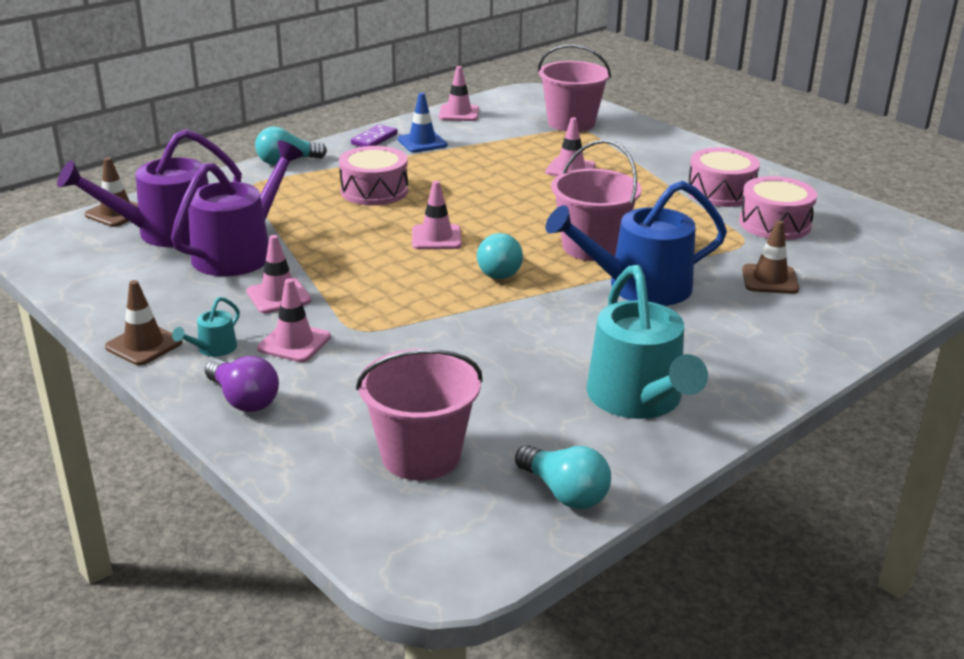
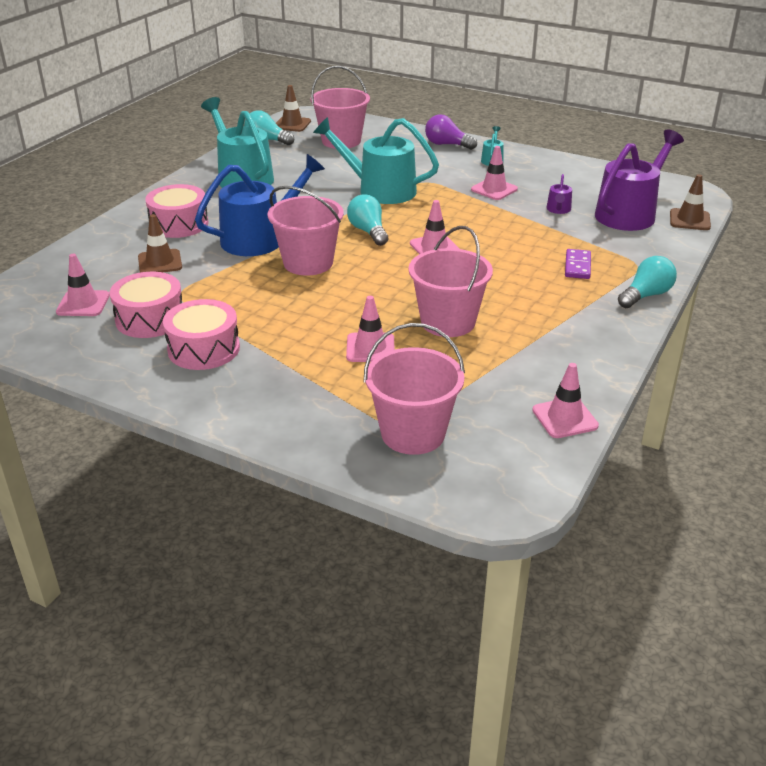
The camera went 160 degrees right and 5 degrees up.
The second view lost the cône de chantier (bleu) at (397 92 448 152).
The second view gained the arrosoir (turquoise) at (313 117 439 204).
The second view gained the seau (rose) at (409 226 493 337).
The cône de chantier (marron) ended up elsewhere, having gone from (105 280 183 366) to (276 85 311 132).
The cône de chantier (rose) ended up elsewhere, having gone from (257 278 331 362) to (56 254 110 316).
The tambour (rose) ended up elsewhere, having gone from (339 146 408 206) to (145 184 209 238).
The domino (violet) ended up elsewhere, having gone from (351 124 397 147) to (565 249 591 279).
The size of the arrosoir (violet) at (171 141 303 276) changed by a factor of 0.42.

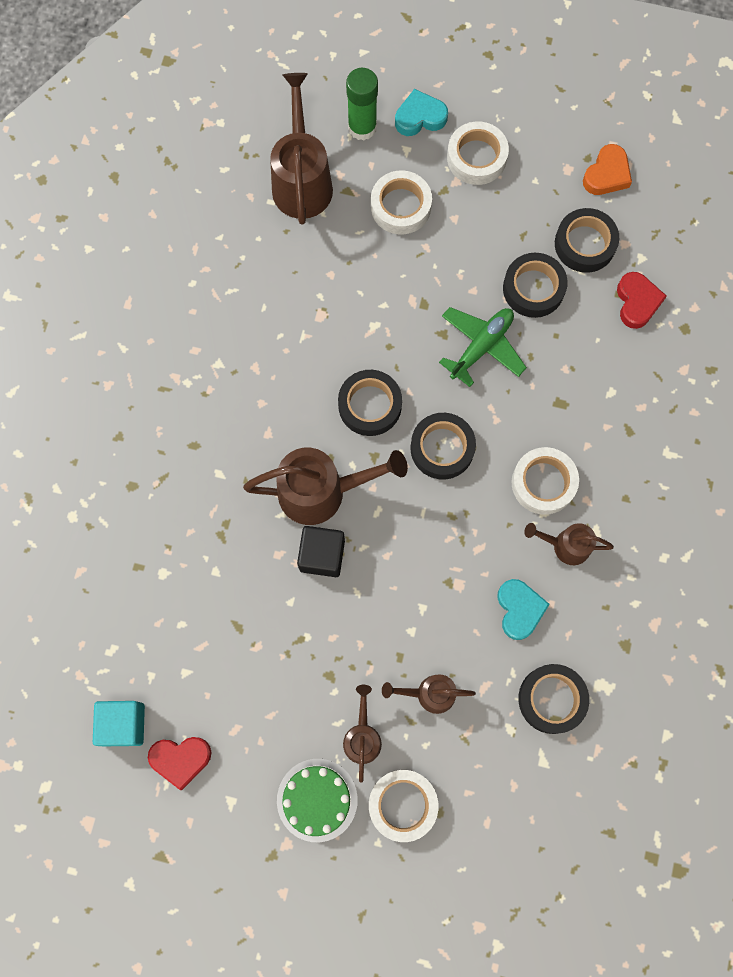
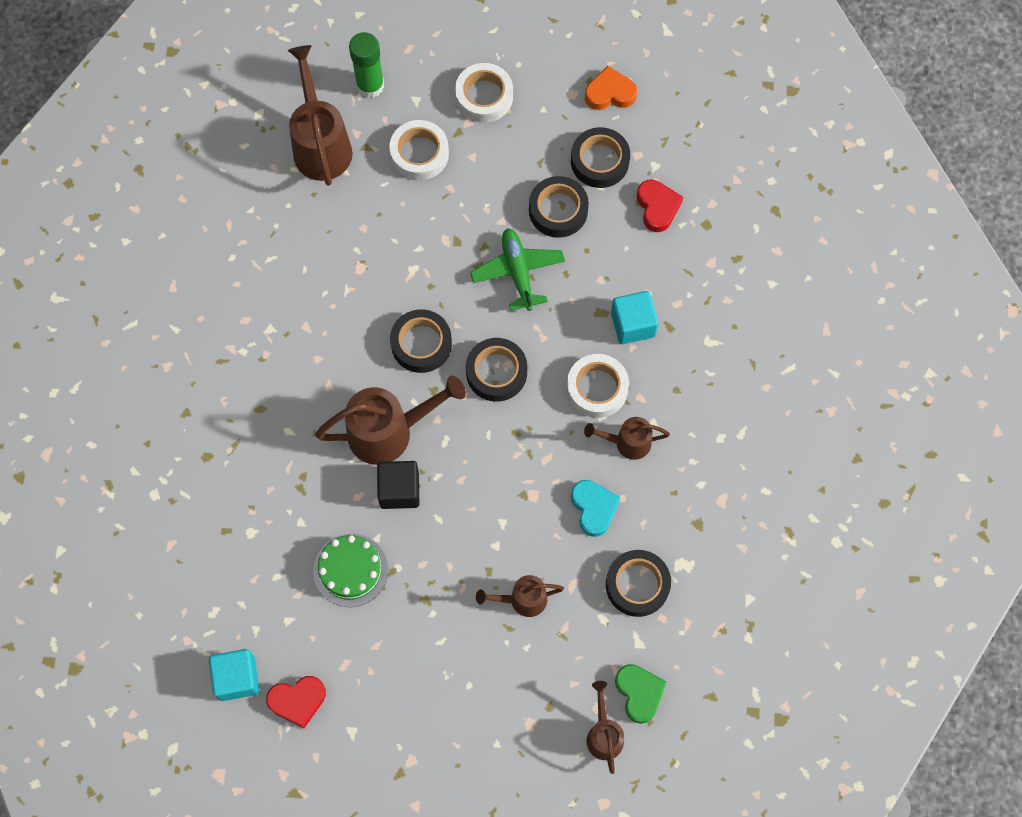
The camera went 10 degrees left and 5 degrees down.
The second view lost the ruban adhésif (blanc) at (369 770 438 842).
The second view lost the cœur (turquoise) at (395 89 448 136).
The second view gained the cube (turquoise) at (611 291 658 344).
The second view gained the cœur (vert) at (615 664 667 724).
The gâteau (vert) ended up elsewhere, having gone from (277 759 358 842) to (313 534 388 607).
The arrosoir (marron) ended up elsewhere, having gone from (343 685 382 783) to (587 681 624 774).
The avion (vert) at (439 307 527 387) ended up facing another way, 45 degrees counterclockwise from before.
The cœur (orange) at (583 144 632 195) ended up facing another way, 120 degrees counterclockwise from before.

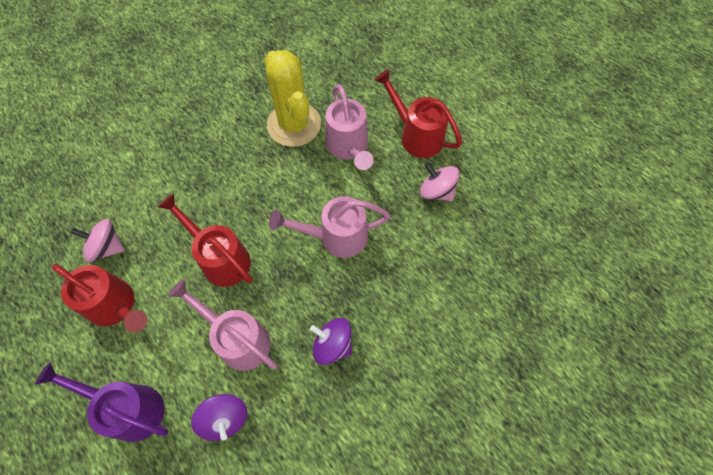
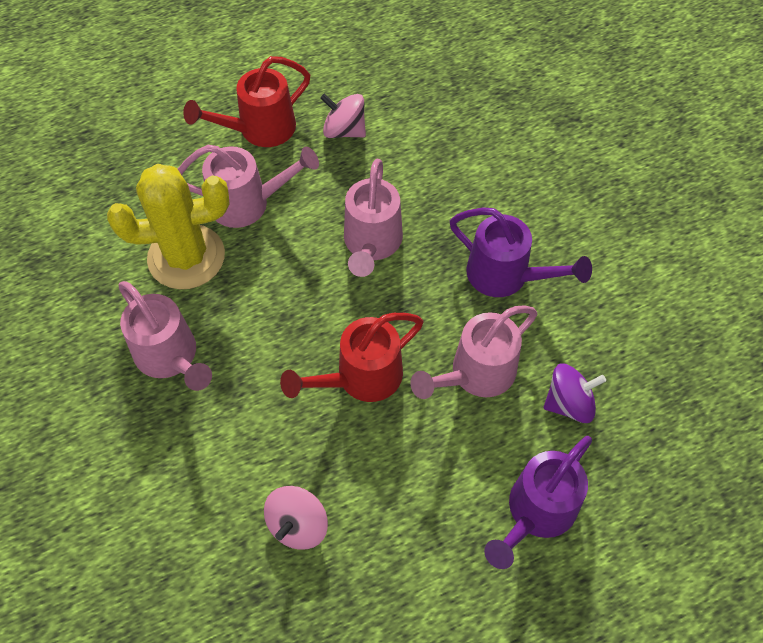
The camera went 75 degrees left and 5 degrees down.
The second view lost the arrosoir (rouge) at (52 264 147 333).
The second view gained the arrosoir (rose) at (119 281 212 391).
Where the toupie (violet) stood at (310 318 352 365), the arrosoir (violet) came to stand at (450 207 592 297).
The toupie (rose) at (420 163 460 201) ended up facing another way, 60 degrees clockwise from before.

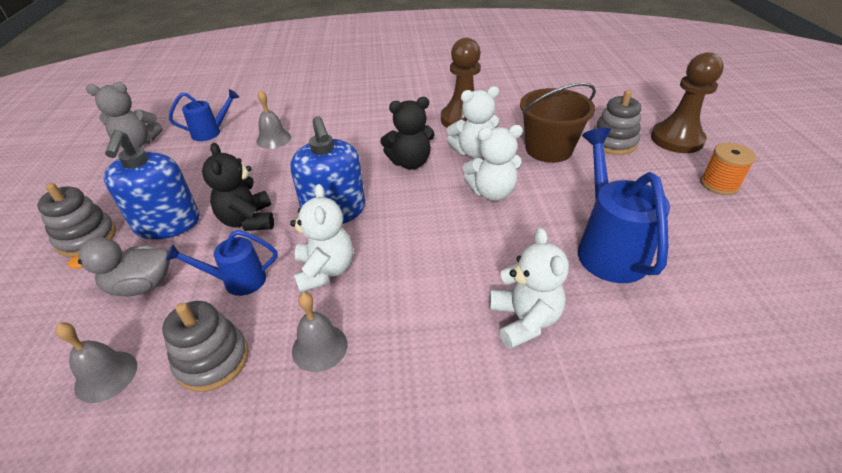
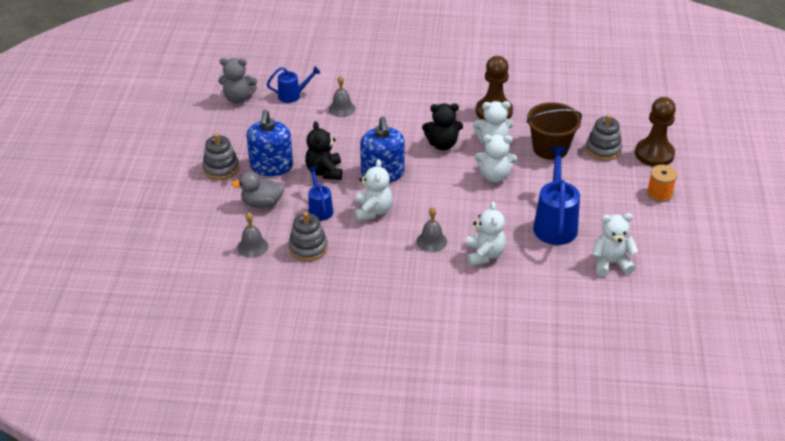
The camera went 10 degrees right and 0 degrees up.
The second view gained the ours en peluche (blanc) at (592 213 638 276).
The cloche (gris) ended up elsewhere, having gone from (292 293 347 372) to (417 207 447 252).
The arrosoir (bleu) at (166 230 278 296) ended up facing another way, 75 degrees clockwise from before.

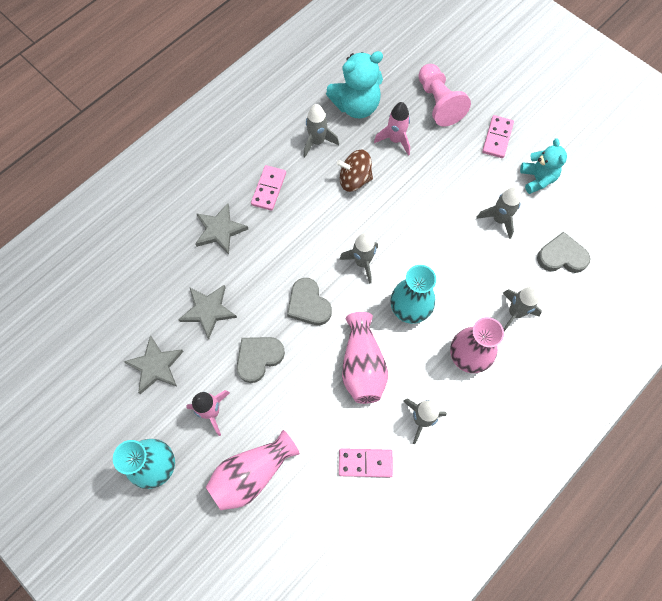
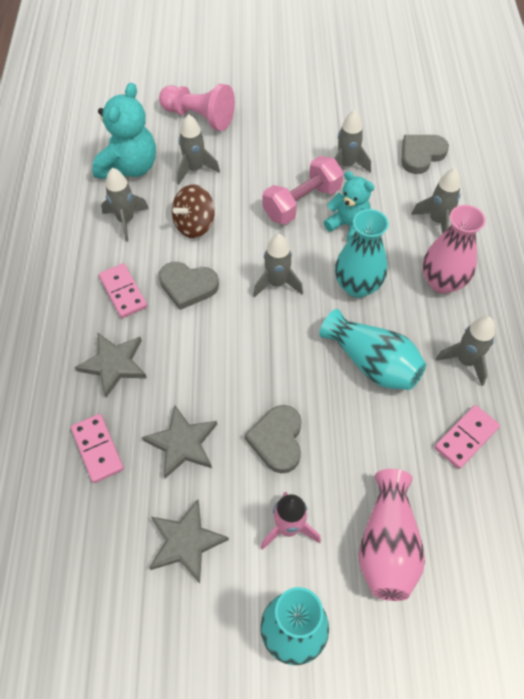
The camera went 45 degrees left and 10 degrees down.
The second view gained the haltère (rose) at (263 156 344 225).
The cœur (gris) ended up elsewhere, having gone from (287 278 332 325) to (159 262 219 310).
The domino (rose) ended up elsewhere, having gone from (482 115 514 158) to (71 414 124 483).
The ours en peluche (turquoise) ended up elsewhere, having gone from (520 138 567 194) to (324 171 374 241).
What was the vase (rose) at (342 312 388 404) turned into the vase (turquoise) at (320 309 426 390).
What was the fusée (rose) at (374 102 410 156) turned into the fusée (gris) at (177 114 220 185).

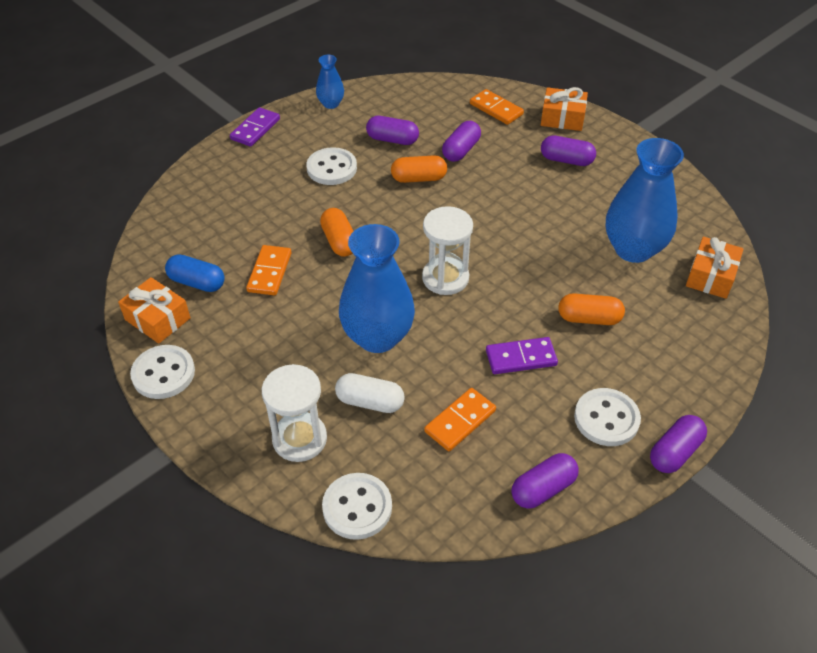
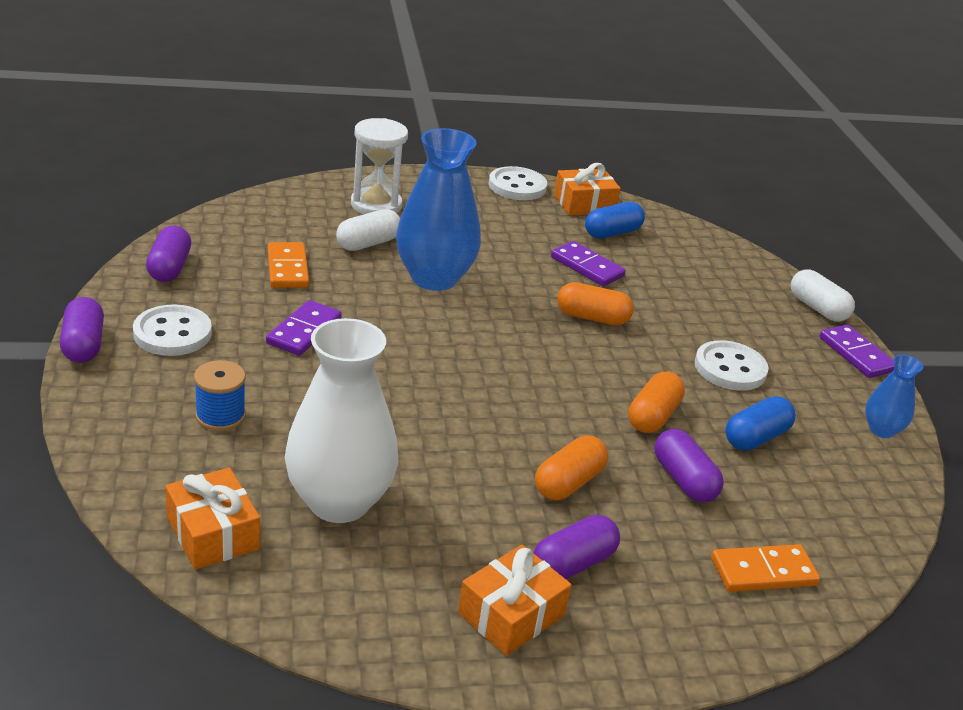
The camera went 120 degrees right and 15 degrees down.
The second view lost the bouton (blanc) at (322 473 392 540).
The second view lost the sablier (blanc) at (422 206 473 295).
The second view gained the bobine (bleu) at (194 360 246 431).
The second view gained the gélule (blanc) at (791 269 855 322).
The cadeau (orange) ended up elsewhere, having gone from (541 87 588 131) to (458 545 572 656).
The gélule (orange) ended up elsewhere, having gone from (558 293 625 325) to (535 435 608 500).
What was the domino (orange) at (246 245 291 296) turned into the domino (violet) at (551 241 626 286).
What was the gélule (violet) at (366 116 419 145) turned into the gélule (bleu) at (725 396 796 451).
What was the vase (bleu) at (606 138 684 263) turned into the vase (blanc) at (285 318 398 523).

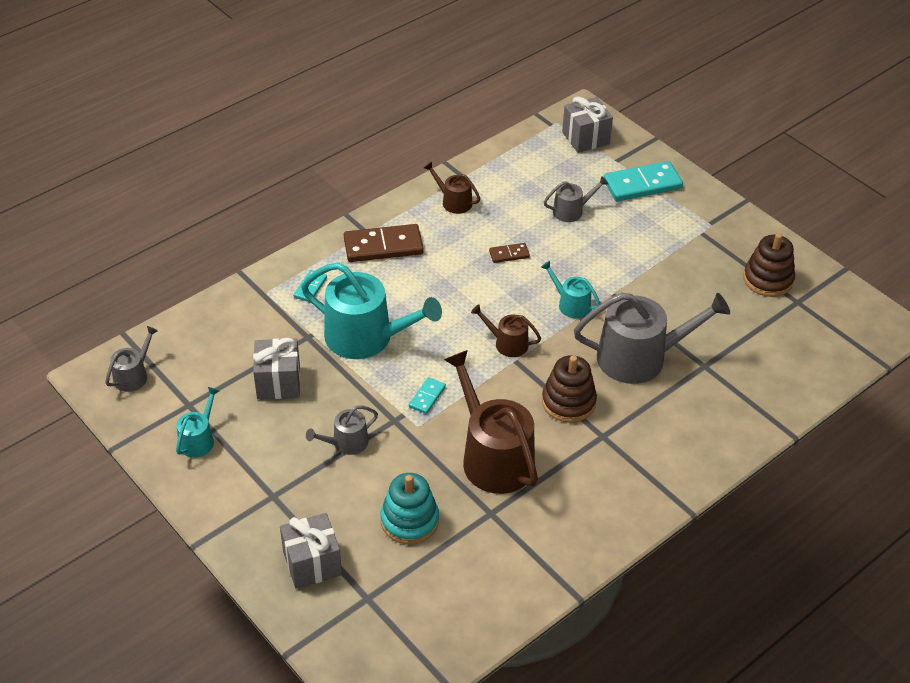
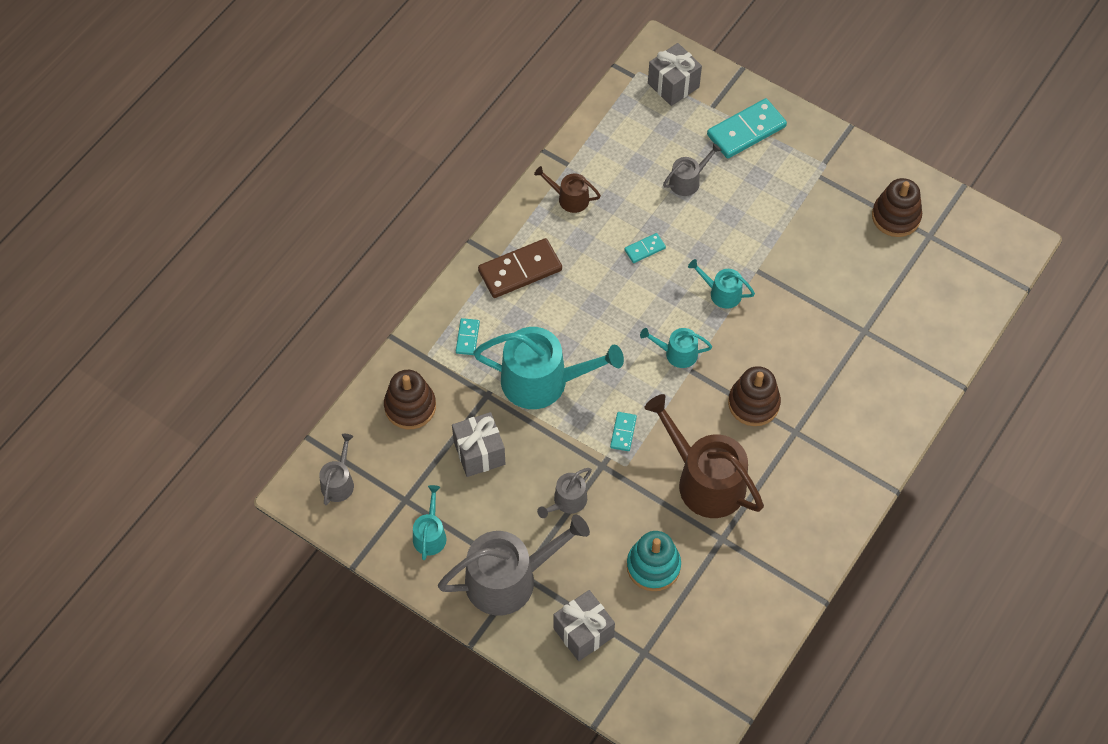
The camera went 15 degrees left and 15 degrees up.
The second view gained the jouet à empiler (marron) at (384 370 436 429).
The arrosoir (gris) ended up elsewhere, having gone from (574 293 730 384) to (438 514 590 616).
What was the arrosoir (marron) at (471 304 541 357) turned into the arrosoir (turquoise) at (640 328 712 368).
What was the domino (marron) at (489 243 530 263) turned into the domino (turquoise) at (624 233 666 263).

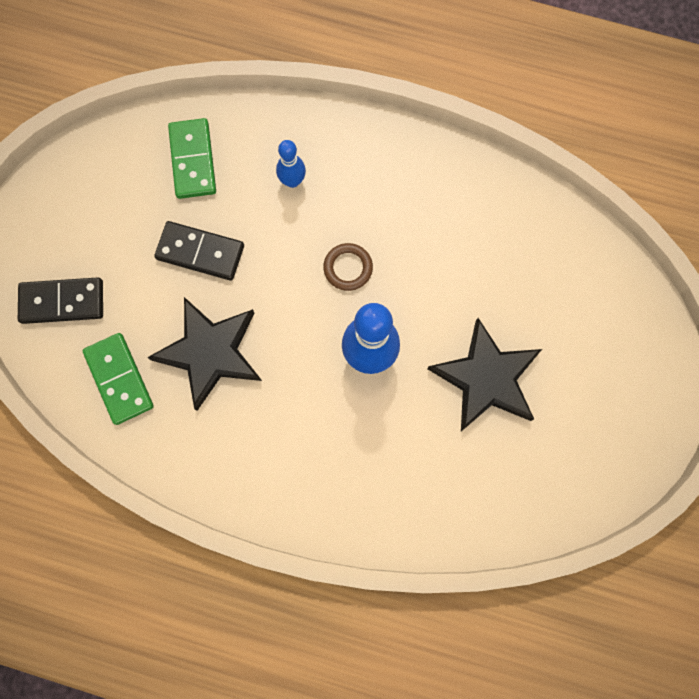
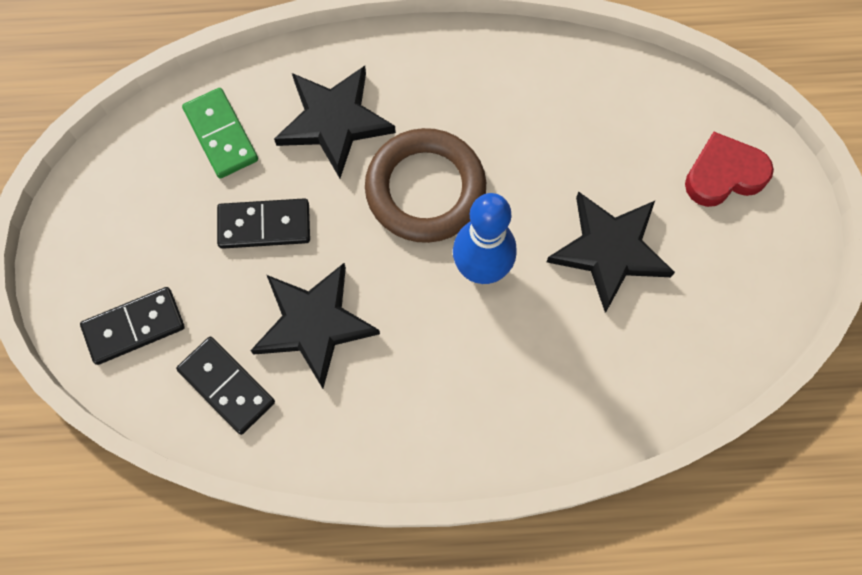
The camera went 20 degrees left and 5 degrees down.
The second view gained the cœur (rouge) at (685 132 774 207).
Where the quille (bleu) stood at (276 140 306 188), the étoile (noir) came to stand at (274 66 396 178).
What was the domino (vert) at (82 333 154 425) turned into the domino (noir) at (176 337 275 435).
The size of the anneau (marron) at (323 243 373 291) changed by a factor of 2.23.

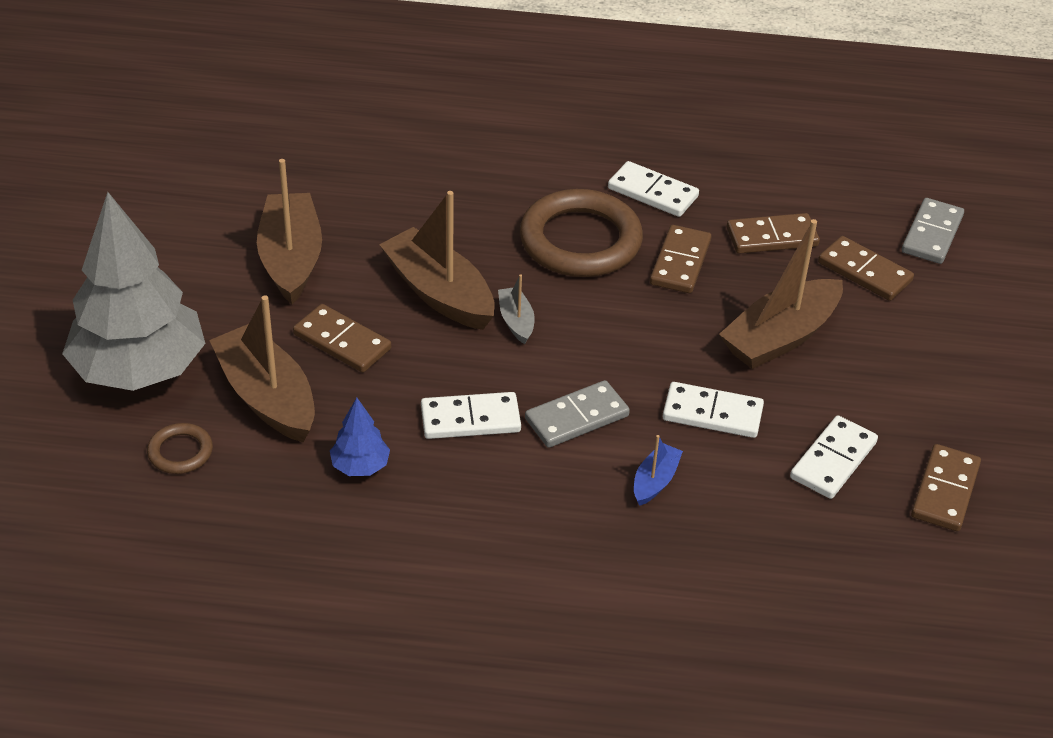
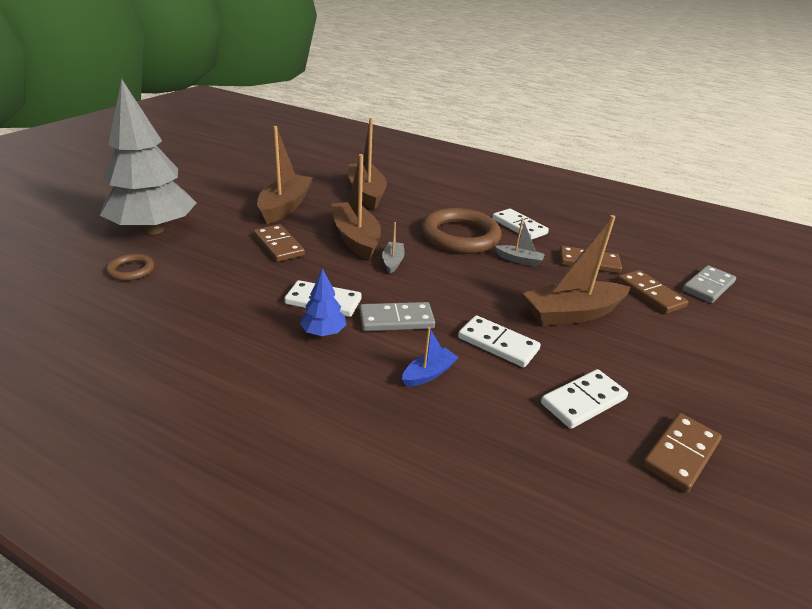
The camera went 20 degrees right and 10 degrees down.
The bateau (marron) ended up elsewhere, having gone from (209 296 315 442) to (348 118 387 210).
The arbre (bleu) ended up elsewhere, having gone from (330 398 390 476) to (300 268 346 336).
Where the domino (marron) stood at (650 225 712 293), the bateau (gris) came to stand at (495 218 545 266).

